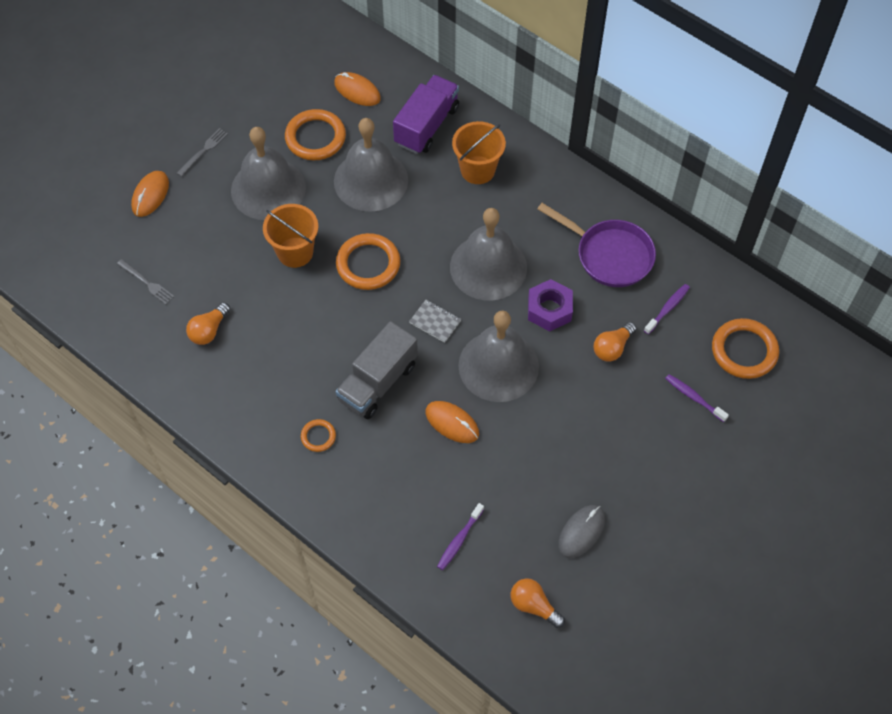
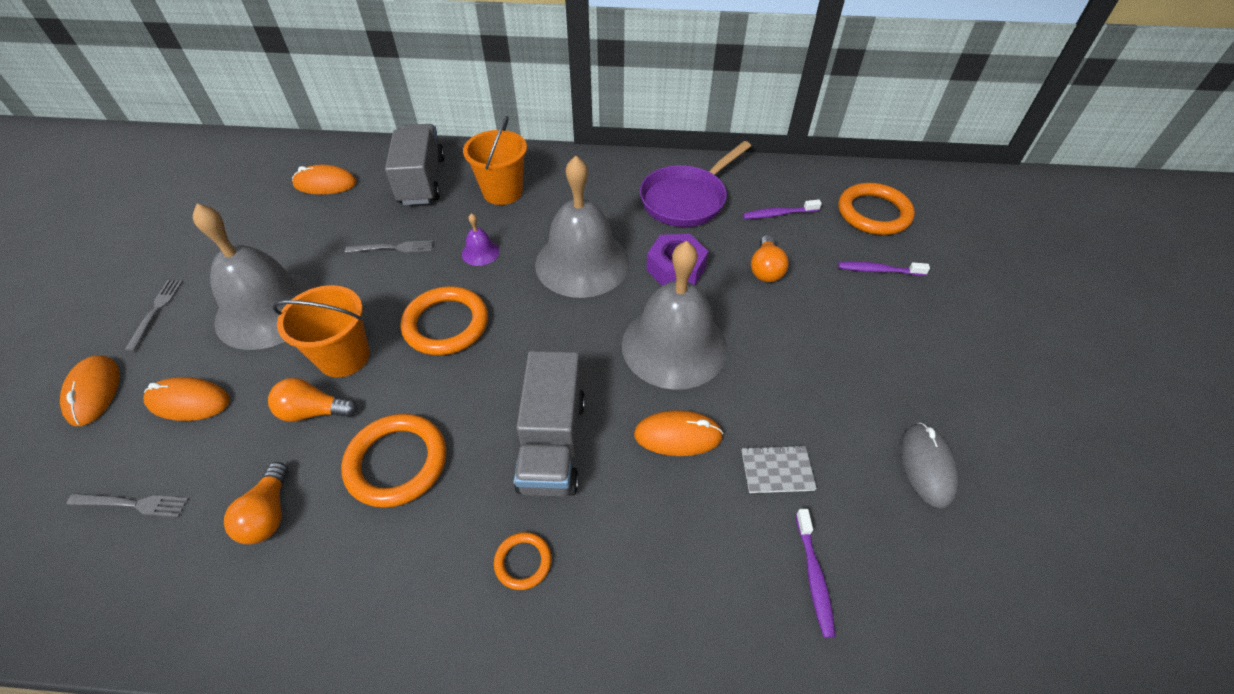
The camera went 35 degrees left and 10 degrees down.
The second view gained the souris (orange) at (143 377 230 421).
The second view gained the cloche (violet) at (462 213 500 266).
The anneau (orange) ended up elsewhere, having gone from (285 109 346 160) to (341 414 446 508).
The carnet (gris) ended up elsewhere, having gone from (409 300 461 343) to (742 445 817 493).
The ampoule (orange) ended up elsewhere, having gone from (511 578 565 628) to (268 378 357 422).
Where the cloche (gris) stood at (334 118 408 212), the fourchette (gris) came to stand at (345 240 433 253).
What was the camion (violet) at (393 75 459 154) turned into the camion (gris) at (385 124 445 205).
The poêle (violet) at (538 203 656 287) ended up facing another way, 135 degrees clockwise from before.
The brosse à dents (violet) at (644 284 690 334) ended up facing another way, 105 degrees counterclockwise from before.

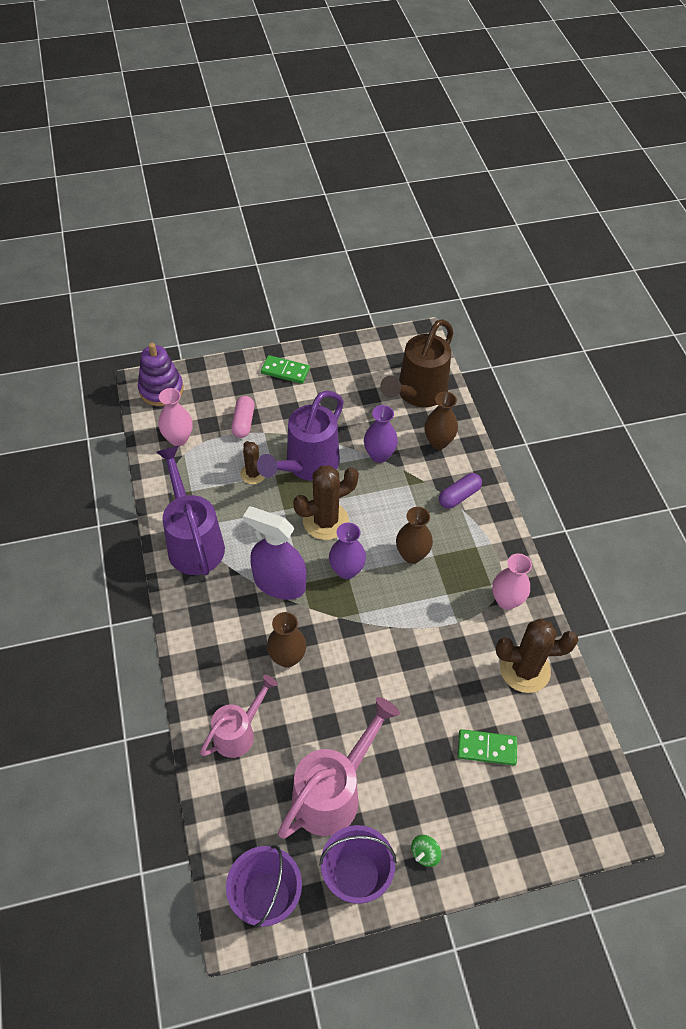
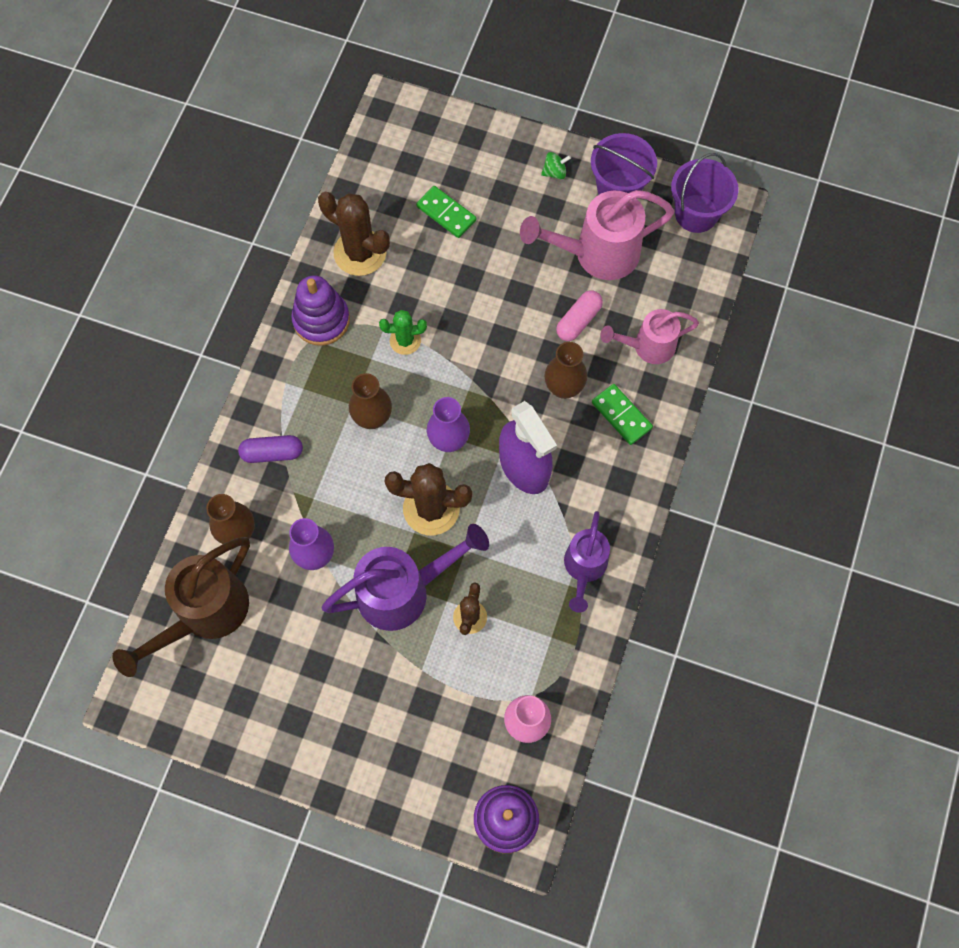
The camera went 145 degrees left and 15 degrees up.
The second view gained the cactus (vert) at (379 310 427 355).
The gélule (rose) ended up elsewhere, having gone from (231 396 255 438) to (556 290 603 341).
The domino (vert) ended up elsewhere, having gone from (261 355 310 384) to (592 384 653 445).
Where the vase (rose) stood at (492 553 532 610), the jouet à empiler (violet) came to stand at (291 275 350 346).
The arrosoir (marron) at (380 319 454 407) ended up facing another way, 150 degrees clockwise from before.
The size of the arrosoir (violet) at (156 446 225 575) changed by a factor of 0.63.

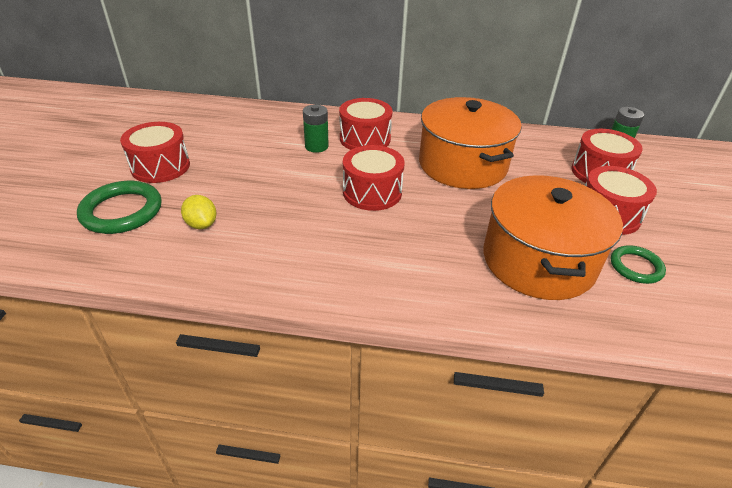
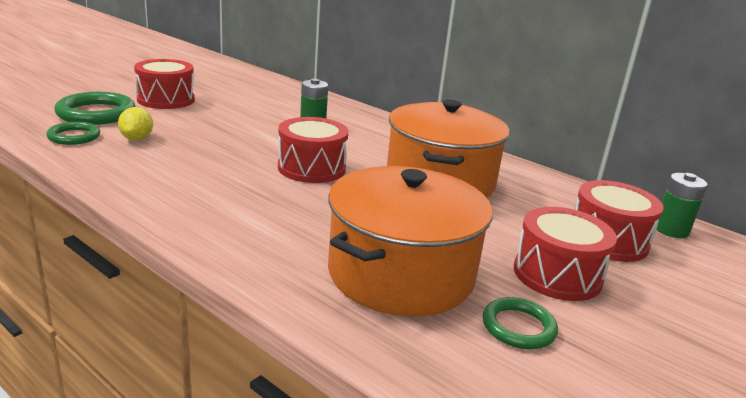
The camera went 30 degrees right and 15 degrees down.
The second view lost the tambour (rouge) at (339 98 393 150).
The second view gained the anneau (vert) at (46 122 100 145).

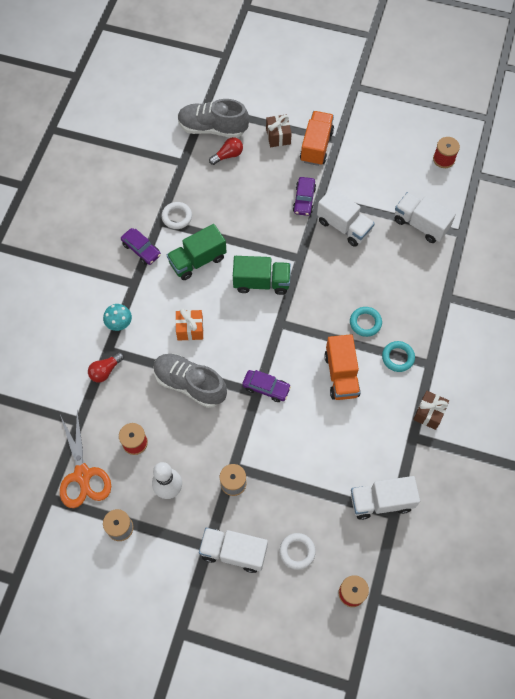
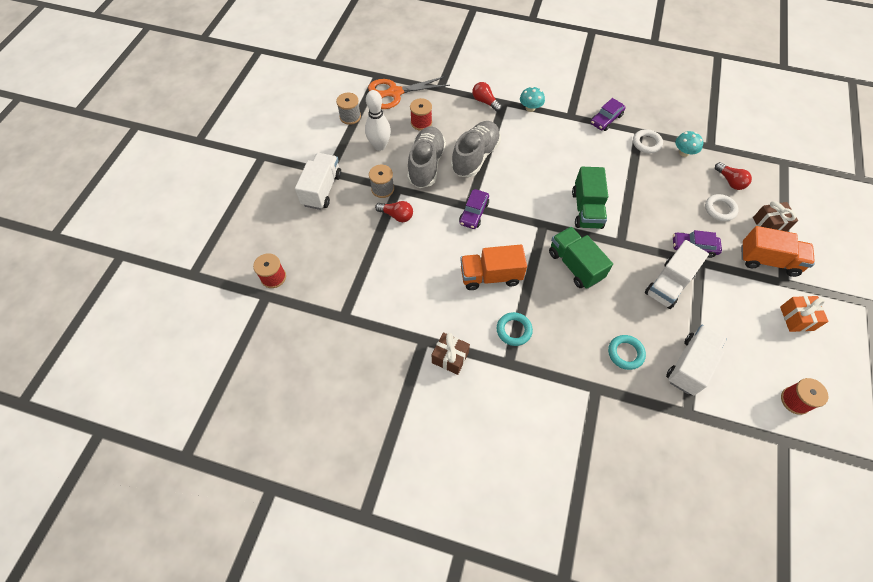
The camera went 90 degrees right and 5 degrees down.
The second view lost the camion (blanc) at (351 476 420 520).
The second view gained the ampoule (rouge) at (375 201 413 222).
The second view gained the champignon (turquoise) at (675 131 703 157).
The camion (vert) ended up elsewhere, having gone from (167 224 227 280) to (549 227 613 289).
The cadeau (orange) ended up elsewhere, having gone from (175 309 203 341) to (780 296 828 332).
The chaussure (gris) ended up elsewhere, having gone from (178 99 249 138) to (407 126 446 188).
The anneau (blanc) ended up elsewhere, having gone from (280 533 316 570) to (705 194 739 221).
The anneau (turquoise) ended up elsewhere, having gone from (350 307 382 337) to (608 335 646 370).

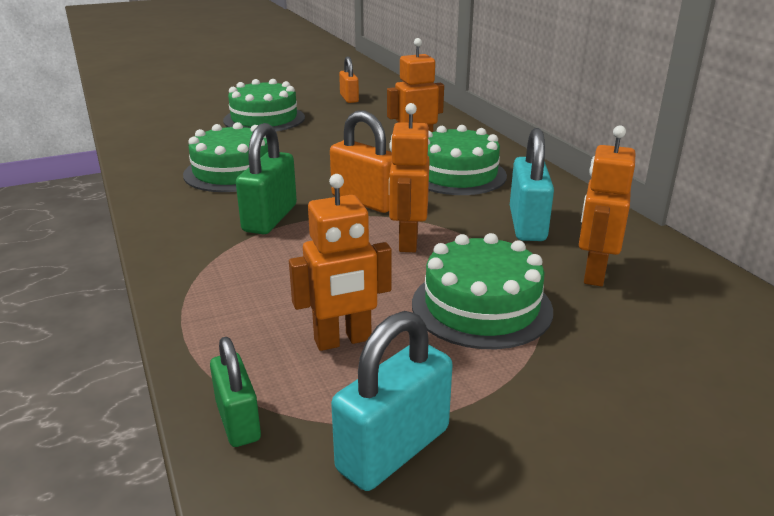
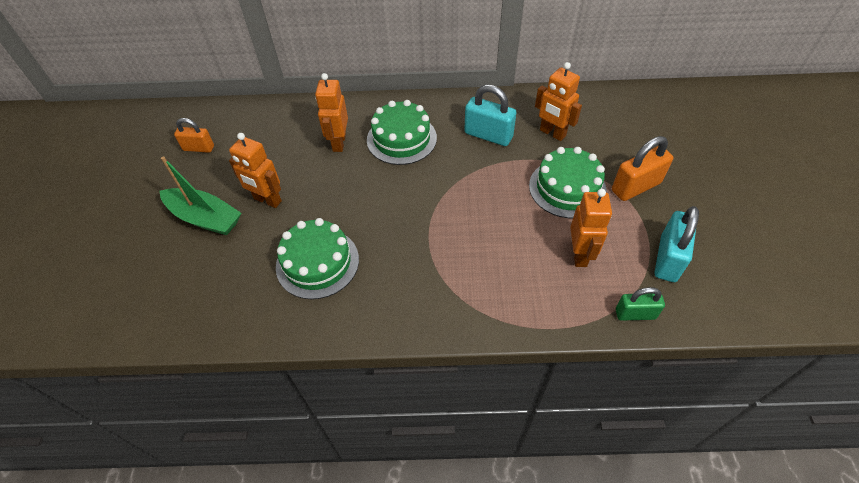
The camera went 65 degrees left and 25 degrees up.
The second view lost the cadenas (vert) at (236 123 297 234).
The cadenas (orange) ended up elsewhere, having gone from (330 111 392 213) to (612 136 673 201).
The robot (orange) ended up elsewhere, having gone from (389 103 430 252) to (229 133 282 208).
Where the gâteau (vert) stood at (223 79 305 131), the bateau (vert) came to stand at (160 156 242 235).
The cadenas (turquoise) at (331 311 452 491) ended up facing another way, 45 degrees clockwise from before.

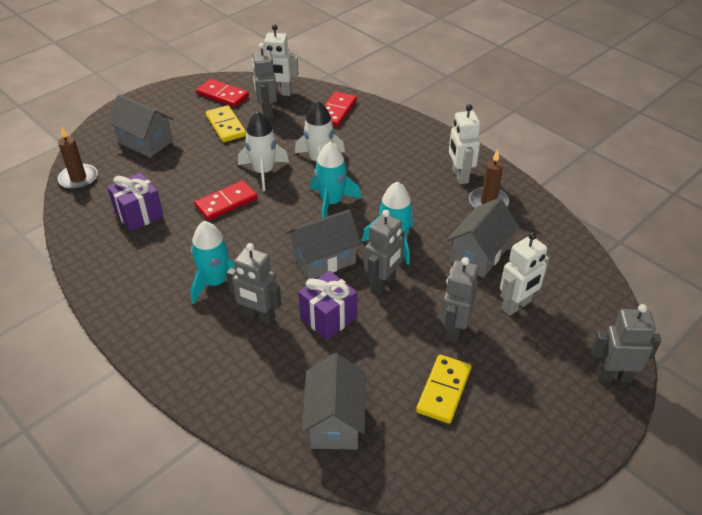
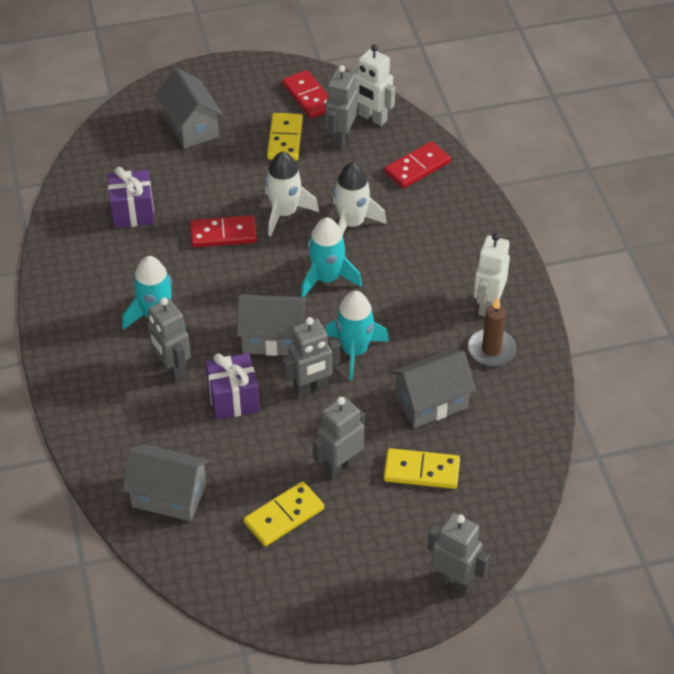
The camera went 30 degrees right and 5 degrees up.
The second view lost the bougie (marron) at (58 126 98 190).
Where the robot (blanc) stood at (500 232 549 316), the domino (jaune) came to stand at (384 448 460 489).
The maison (gris) at (302 353 365 450) ended up facing another way, 75 degrees clockwise from before.

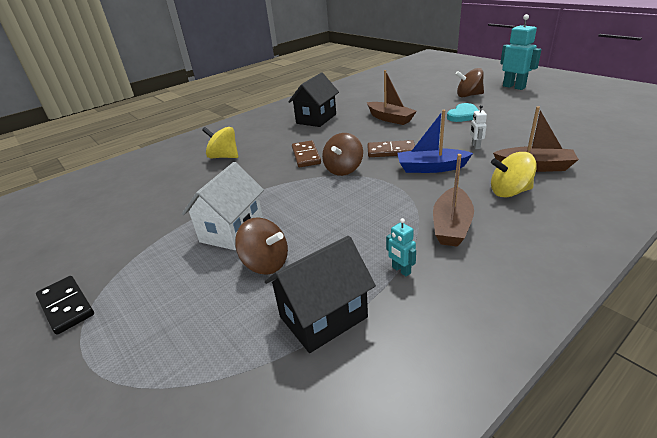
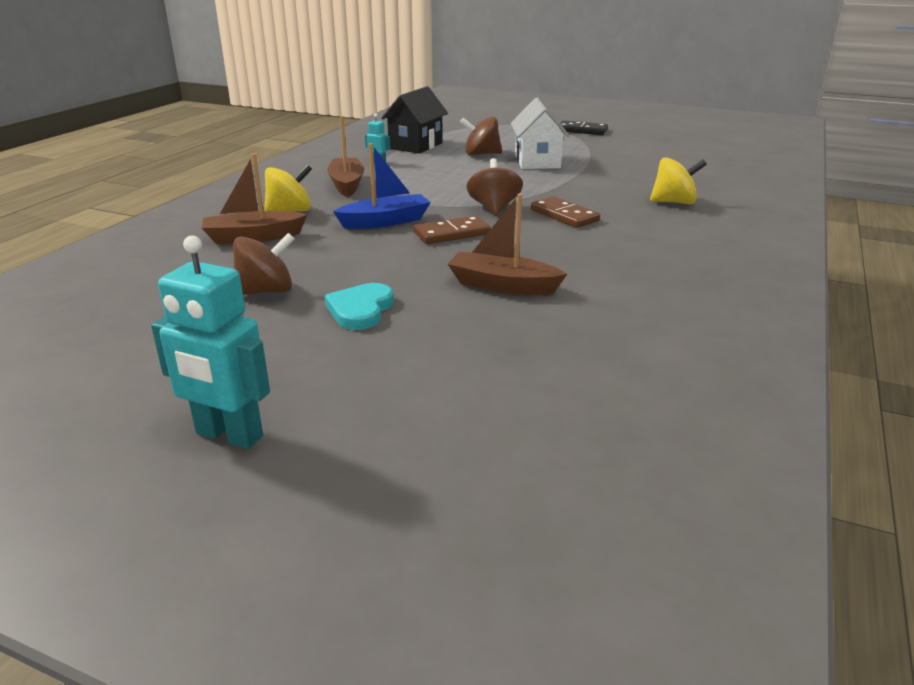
The camera went 150 degrees right and 5 degrees down.
The second view lost the maison (noir) at (288 73 339 127).
The second view lost the robot (blanc) at (470 105 487 149).
The toupie (marron) ended up elsewhere, having gone from (456 68 484 97) to (233 233 294 295).

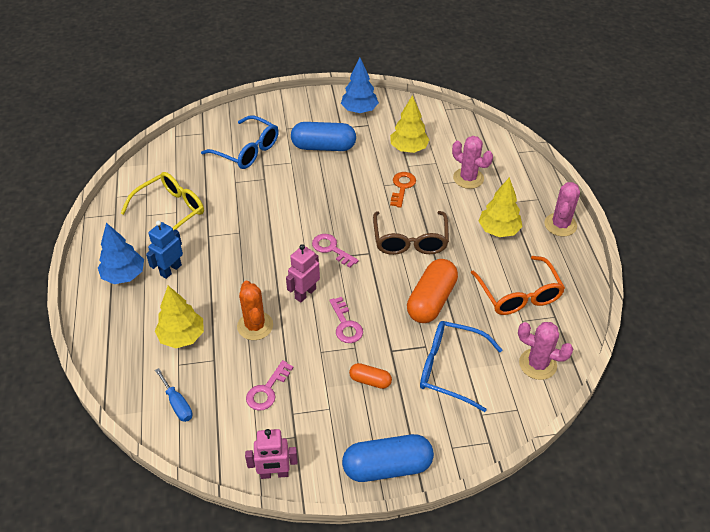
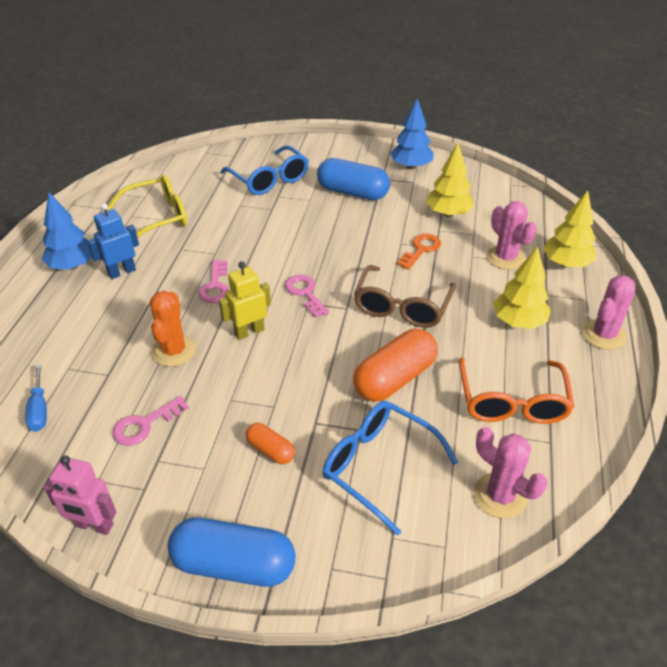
The camera went 20 degrees right and 5 degrees down.
The arbre (jaune) ended up elsewhere, having gone from (155 286 204 348) to (543 190 596 268).
The clé (rose) ended up elsewhere, having gone from (329 297 363 343) to (198 260 229 303).
What was the robot (rose) at (286 244 320 302) turned into the robot (jaune) at (219 262 271 340).

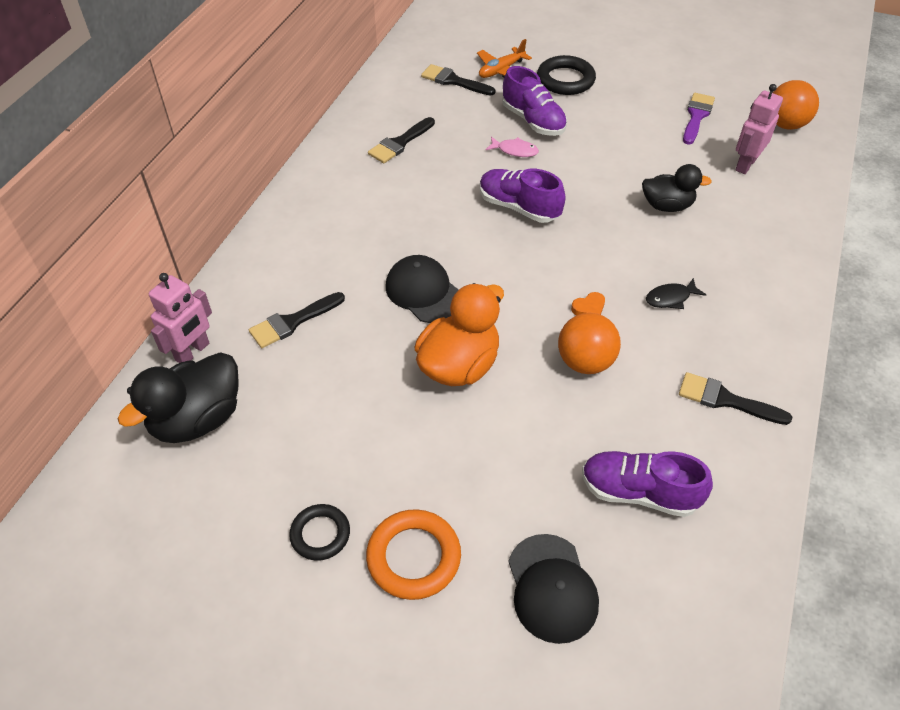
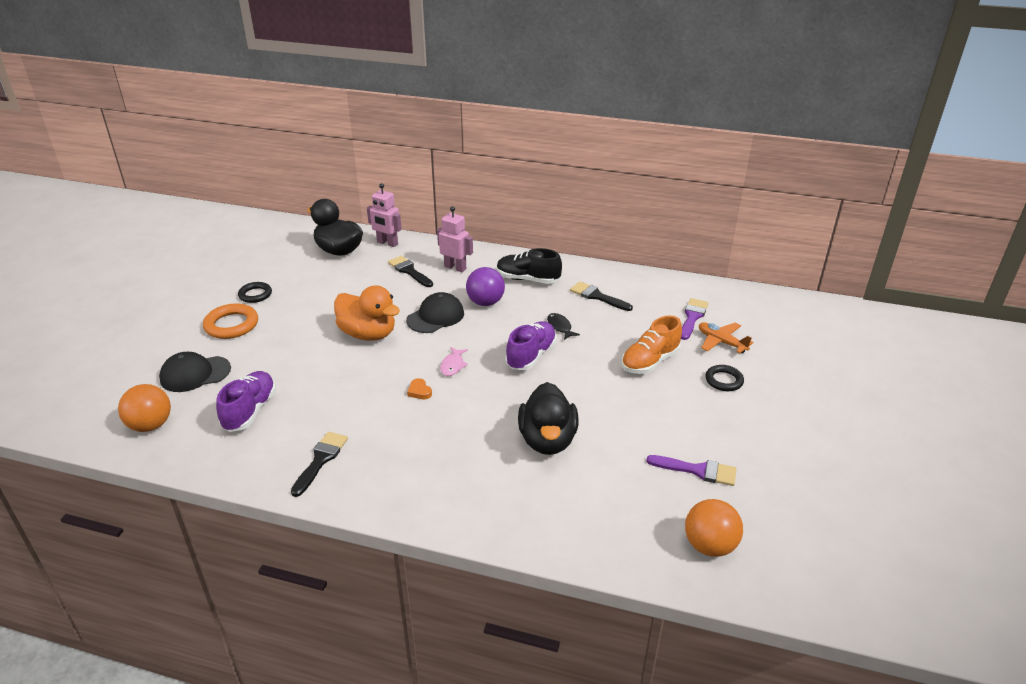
The camera went 85 degrees right and 15 degrees down.
The second view gained the balle (violet) at (466 267 505 306).
The second view gained the chaussure (noir) at (497 248 562 284).
The poisson (rose) ended up elsewhere, having gone from (486 137 539 157) to (440 347 468 376).
The balle (orange) ended up elsewhere, having gone from (558 313 621 374) to (118 384 171 432).
The poisson (noir) ended up elsewhere, having gone from (646 278 706 309) to (547 313 580 340).
The robot (rose) ended up elsewhere, having gone from (735 84 783 174) to (437 206 473 272).
What was the pinceau (noir) at (421 64 495 95) turned into the pinceau (violet) at (681 298 708 340).
What was the chaussure (violet) at (502 66 567 136) turned into the chaussure (orange) at (621 315 682 374).
The size of the anneau (noir) at (537 55 596 95) changed by a factor of 0.65.
The size of the canard (noir) at (642 164 712 212) changed by a factor of 1.53.

